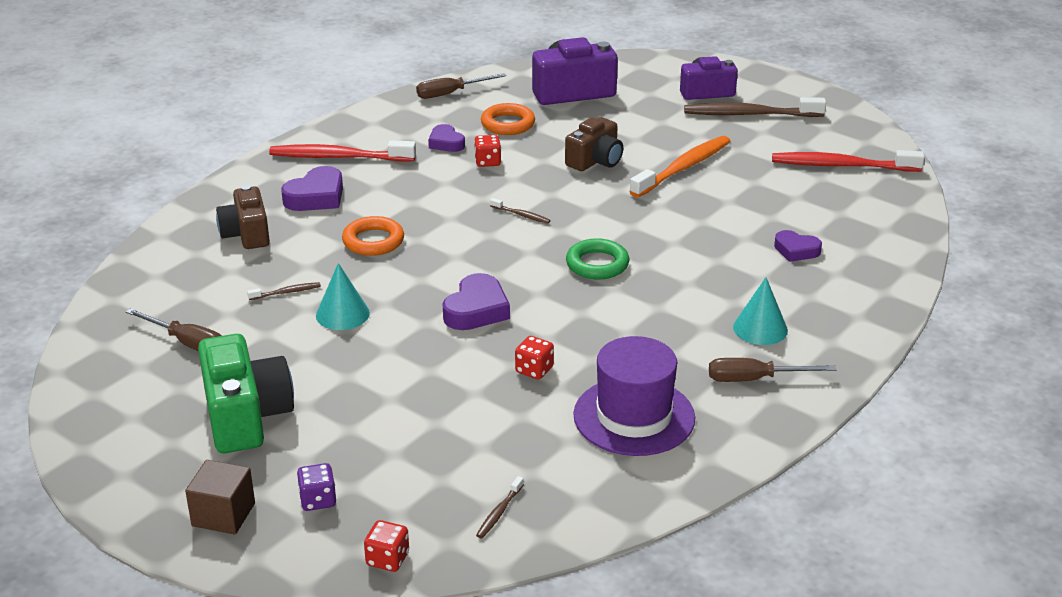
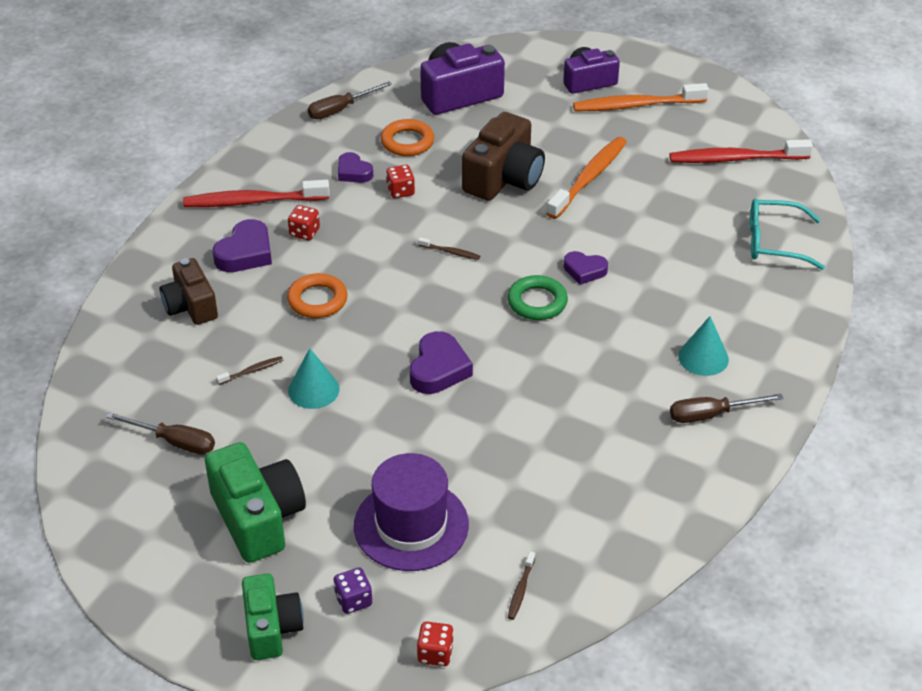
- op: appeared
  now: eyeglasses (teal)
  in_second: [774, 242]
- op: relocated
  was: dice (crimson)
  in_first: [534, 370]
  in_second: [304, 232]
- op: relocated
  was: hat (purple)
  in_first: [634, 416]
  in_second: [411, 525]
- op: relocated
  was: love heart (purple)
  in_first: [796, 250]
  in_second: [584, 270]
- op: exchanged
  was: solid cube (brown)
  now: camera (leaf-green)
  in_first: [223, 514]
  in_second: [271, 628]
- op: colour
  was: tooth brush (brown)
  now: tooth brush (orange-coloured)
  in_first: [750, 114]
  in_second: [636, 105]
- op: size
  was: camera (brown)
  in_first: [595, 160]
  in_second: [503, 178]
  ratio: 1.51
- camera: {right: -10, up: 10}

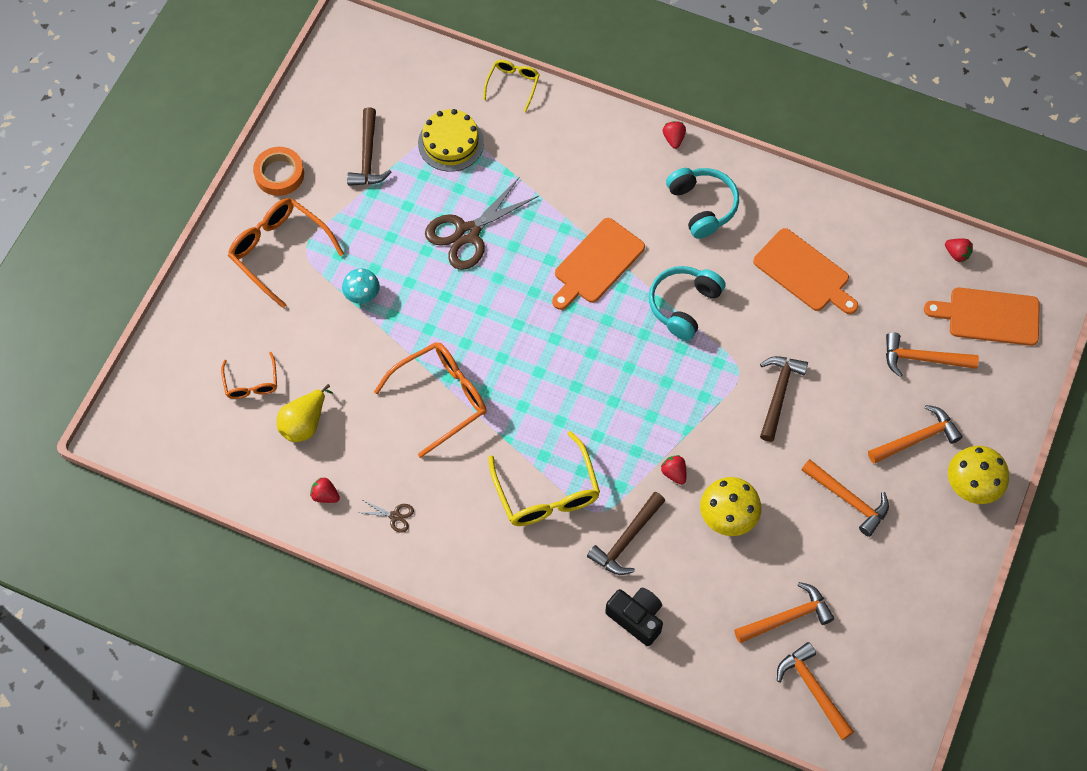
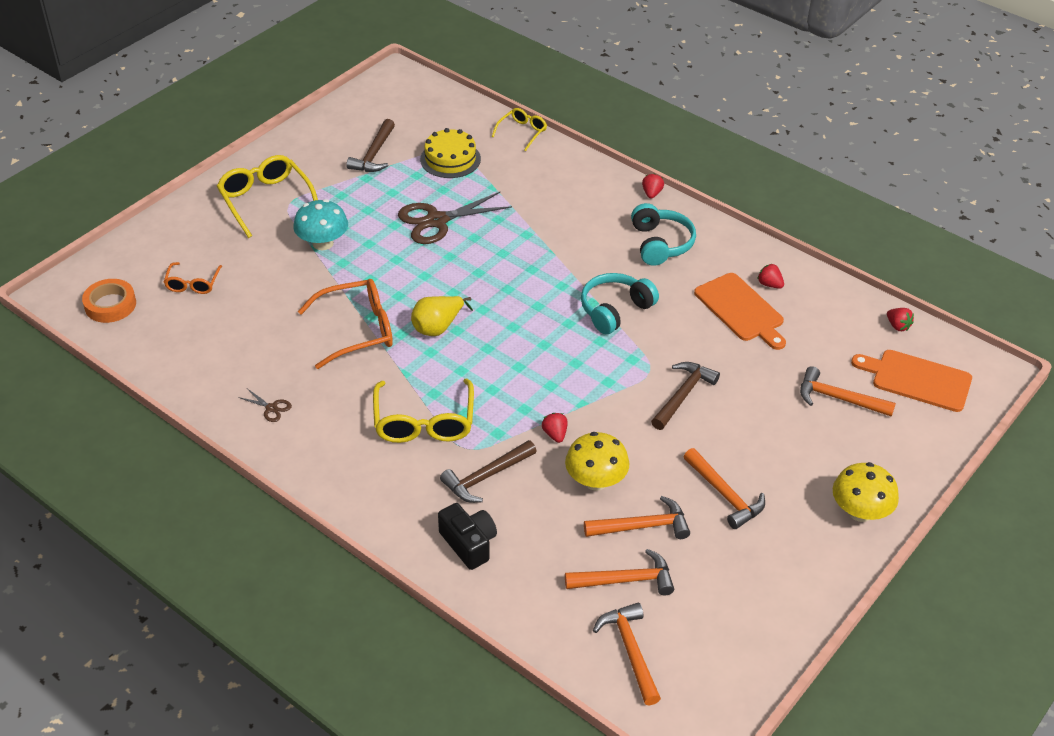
- op: missing
  was: chopping board (orange-coloured)
  in_first: [597, 263]
- op: relocated
  was: sticky tape (orange-coloured)
  in_first: [279, 174]
  in_second: [110, 305]
- op: relocated
  was: pear fruit (bright yellow)
  in_first: [304, 423]
  in_second: [438, 327]
- op: relocated
  was: strawberry (crimson)
  in_first: [325, 495]
  in_second: [769, 284]
- op: relocated
  was: hammer (orange-coloured)
  in_first: [917, 438]
  in_second: [642, 526]
- op: colour
  was: eyeglasses (orange-coloured)
  now: eyeglasses (bright yellow)
  in_first: [279, 251]
  in_second: [266, 200]
- op: size
  was: toadstool (teal)
  in_first: [362, 294]
  in_second: [323, 243]
  ratio: 1.53
- camera: {right: 15, up: -20}

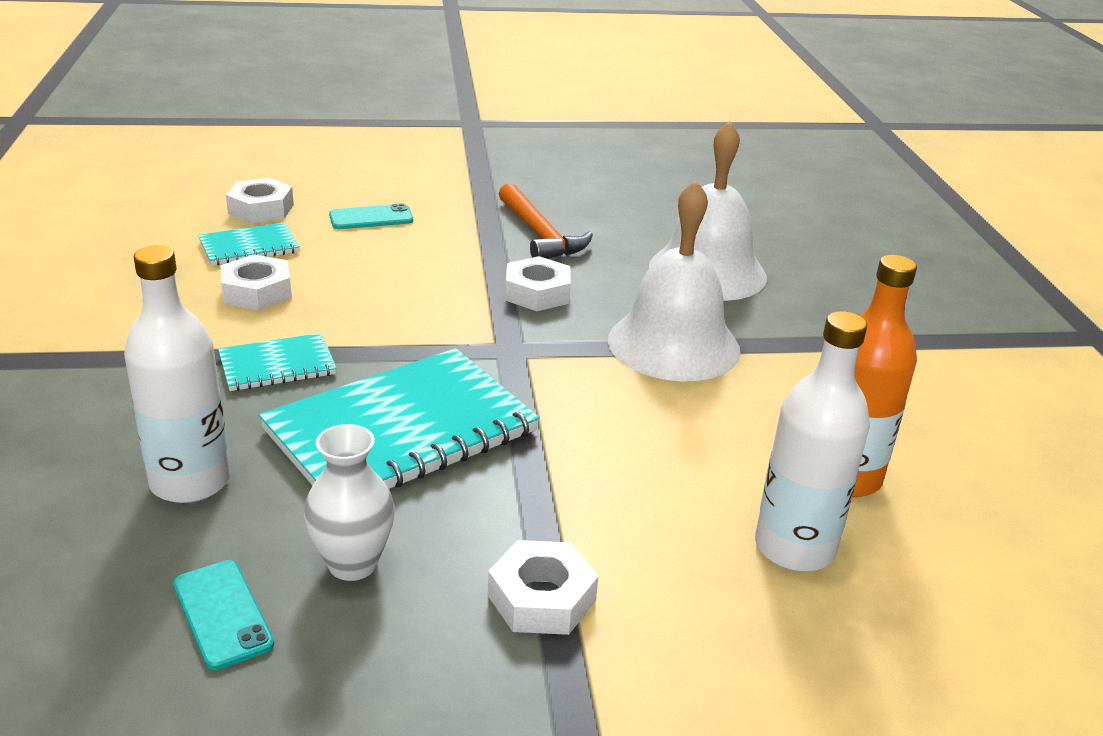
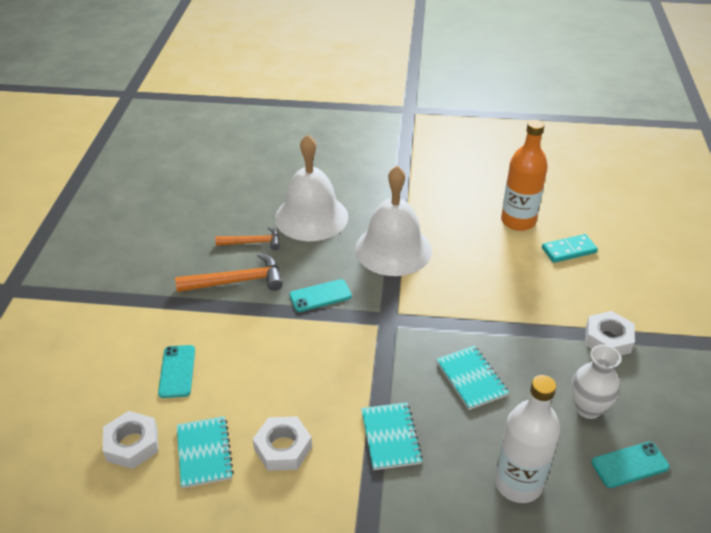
- op: appeared
  now: hammer (orange-coloured)
  in_second: [253, 242]
- op: exchanged
  was: nut (snow-white)
  now: mobile phone (teal)
  in_first: [537, 293]
  in_second: [320, 296]
- op: exchanged
  was: drink bottle (snow-white)
  now: domino tile (teal)
  in_first: [794, 548]
  in_second: [569, 250]
- op: size
  was: notepad (teal)
  in_first: [400, 431]
  in_second: [471, 378]
  ratio: 0.49
- camera: {right: -75, up: 10}

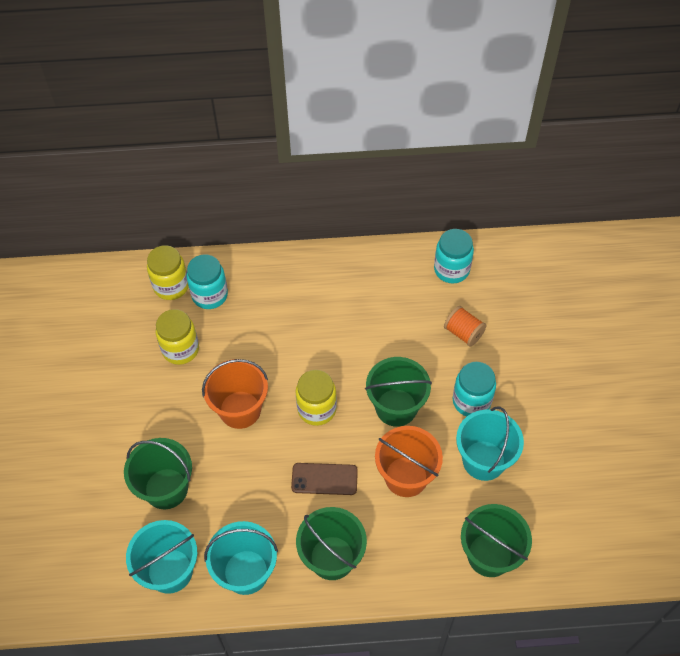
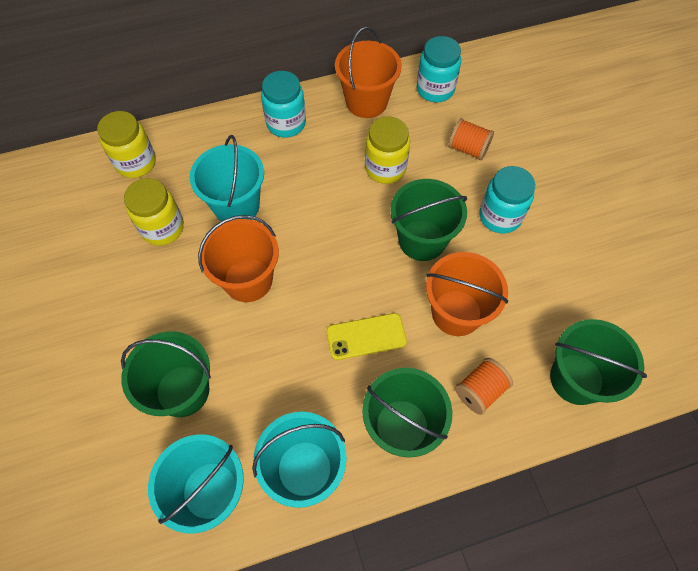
- op: appeared
  now: sand bucket (orange-coloured)
  in_second: [366, 102]
- op: appeared
  now: bobbin (orange-coloured)
  in_second: [480, 391]
- op: relocated
  was: jar (teal)
  in_first: [210, 295]
  in_second: [286, 123]
- op: relocated
  was: jar (bright yellow)
  in_first: [317, 409]
  in_second: [385, 168]
- op: relocated
  was: sand bucket (teal)
  in_first: [483, 460]
  in_second: [236, 206]
- op: colour
  was: mobile phone (brown)
  now: mobile phone (bright yellow)
  in_first: [324, 479]
  in_second: [366, 336]
- camera: {right: -15, up: 5}

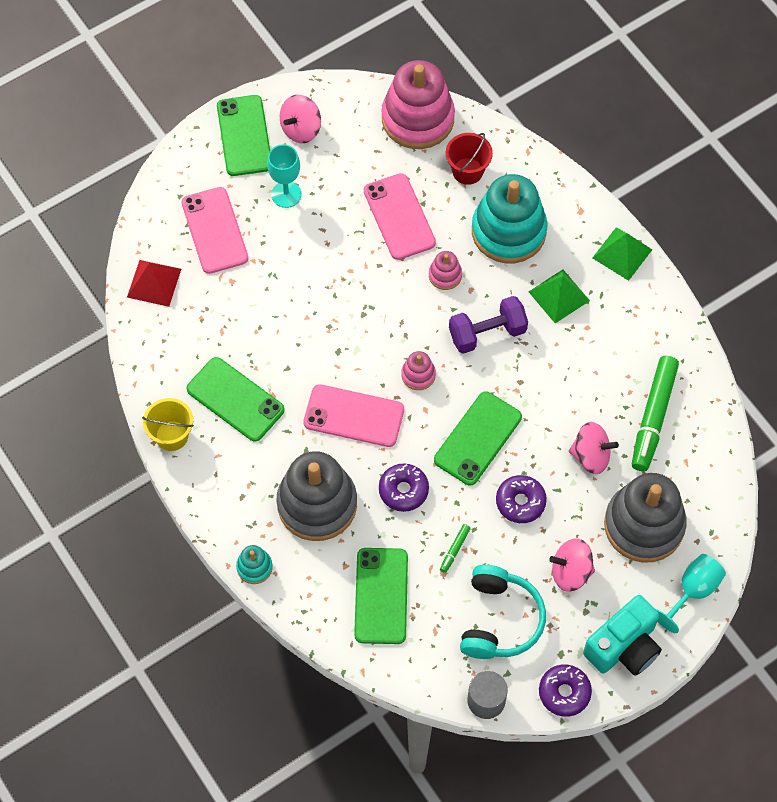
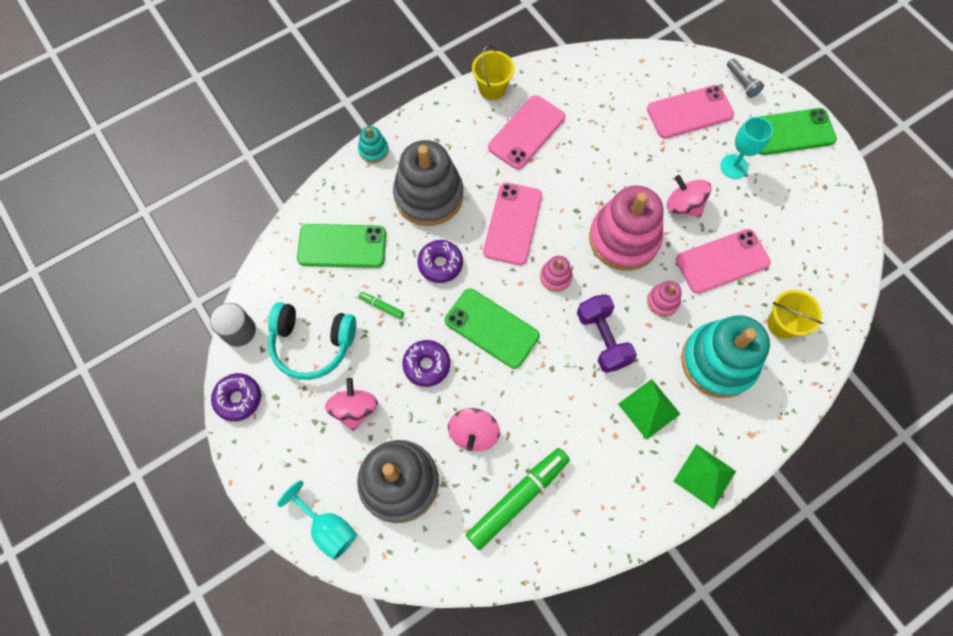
- op: missing
  was: pyramid (crimson)
  in_first: [154, 283]
- op: missing
  was: camera (teal)
  in_first: [623, 647]
- op: appeared
  now: flashlight (gray)
  in_second: [742, 83]
- op: relocated
  was: whirligig (rosy)
  in_first: [301, 129]
  in_second: [683, 205]
- op: relocated
  was: ring stacker (rosy)
  in_first: [418, 119]
  in_second: [624, 239]
- op: colour
  was: mobile phone (leaf-green)
  now: mobile phone (rosy)
  in_first: [235, 399]
  in_second: [526, 132]
- op: colour
  was: sand bucket (crimson)
  now: sand bucket (bright yellow)
  in_first: [467, 171]
  in_second: [782, 324]
- op: spun
  was: marker pen (leaf-green)
  in_first: [653, 416]
  in_second: [517, 499]
  clockwise: 120
- camera: {right: 90, up: 5}

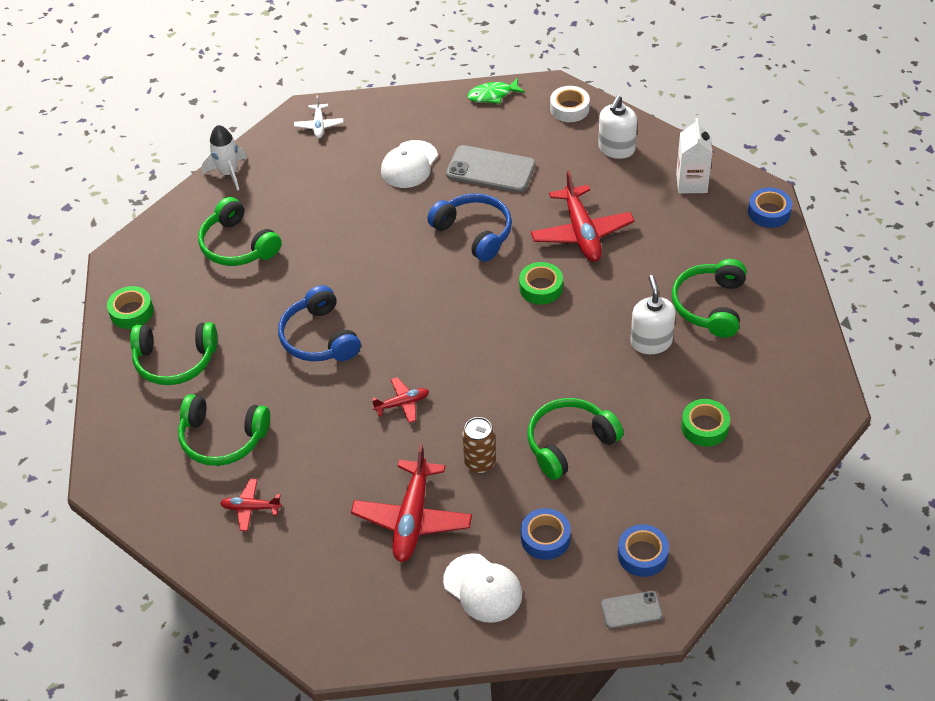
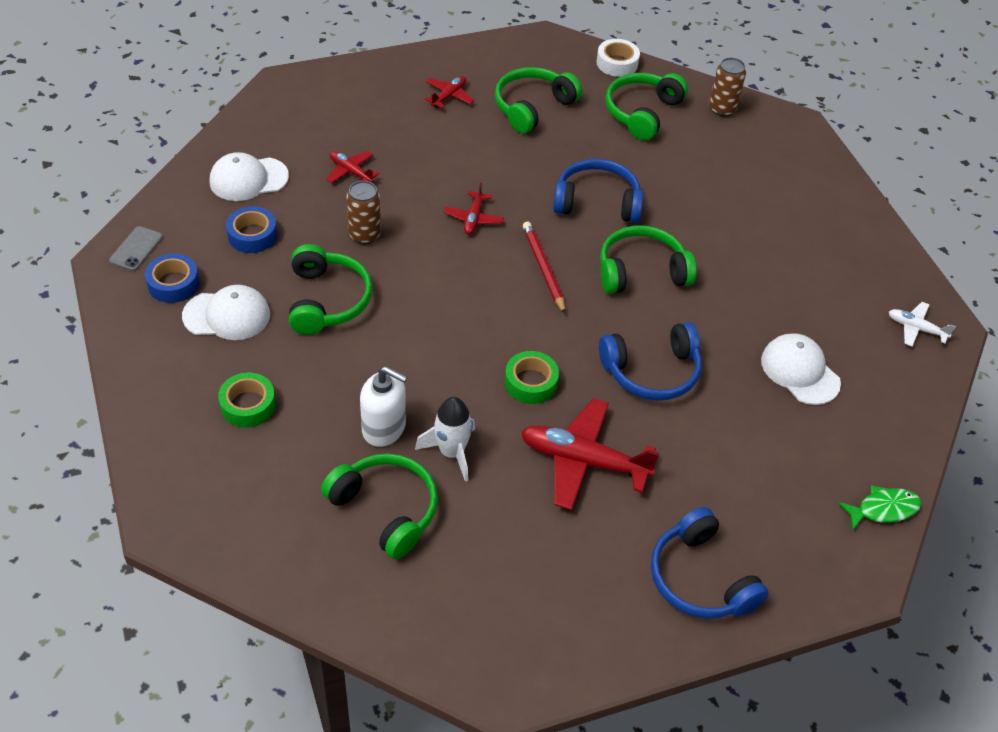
- op: missing
  was: mobile phone (gray)
  in_first: [490, 169]
- op: missing
  was: carton (snow-white)
  in_first: [691, 183]
- op: missing
  was: sticky tape (blue)
  in_first: [769, 212]
- op: appeared
  now: baseball cap (snow-white)
  in_second: [227, 315]
- op: appeared
  now: lead pencil (crimson)
  in_second: [543, 268]
- op: relocated
  was: headset (leaf-green)
  in_first: [238, 245]
  in_second: [641, 271]
- op: relocated
  was: rocket (snow-white)
  in_first: [229, 173]
  in_second: [451, 452]
- op: relocated
  was: sticky tape (snow-white)
  in_first: [569, 109]
  in_second: [617, 63]
- op: exchanged
  was: sticky tape (leaf-green)
  now: tin (brown)
  in_first: [132, 312]
  in_second: [722, 109]
- op: exchanged
  was: soap dispenser (snow-white)
  now: headset (blue)
  in_first: [616, 149]
  in_second: [700, 578]
- op: spun
  was: fish figure (leaf-green)
  in_first: [493, 95]
  in_second: [883, 509]
  clockwise: 60
- op: size
  was: toy plane (crimson)
  in_first: [412, 519]
  in_second: [351, 172]
  ratio: 0.51
- camera: {right: 115, up: 0}

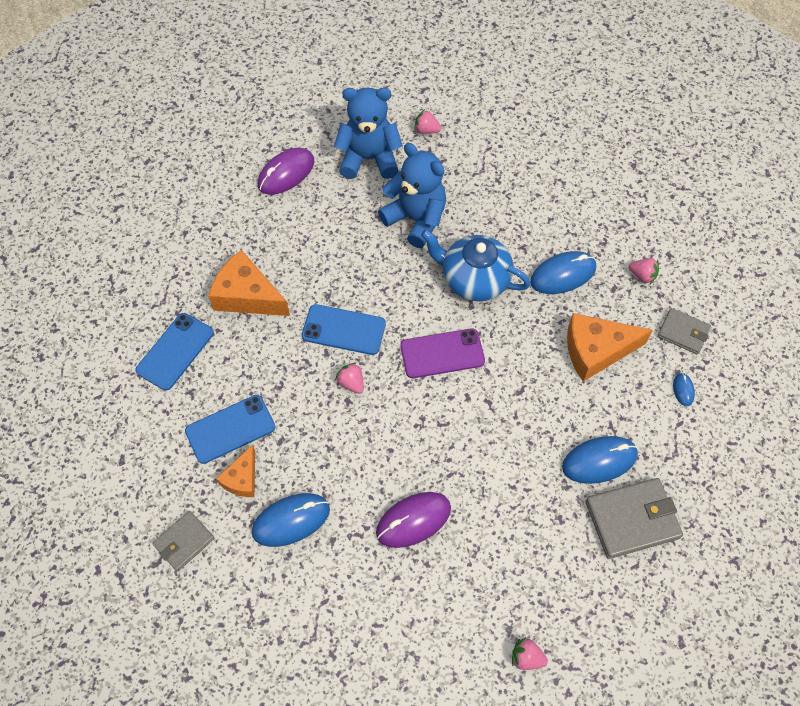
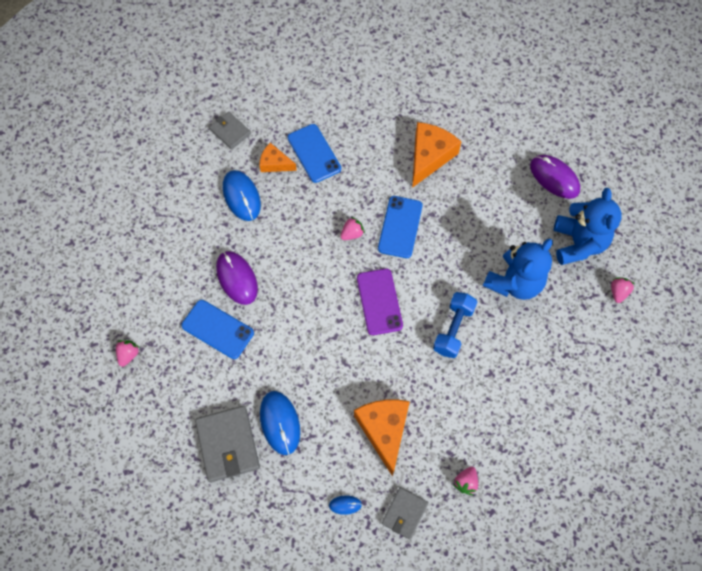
- op: missing
  was: computer mouse (blue)
  in_first: [563, 274]
- op: relocated
  was: mobile phone (blue)
  in_first: [175, 351]
  in_second: [217, 329]
- op: exchanged
  was: tea pot (blue)
  now: hand weight (blue)
  in_first: [474, 279]
  in_second: [453, 329]
- camera: {right: 90, up: 5}

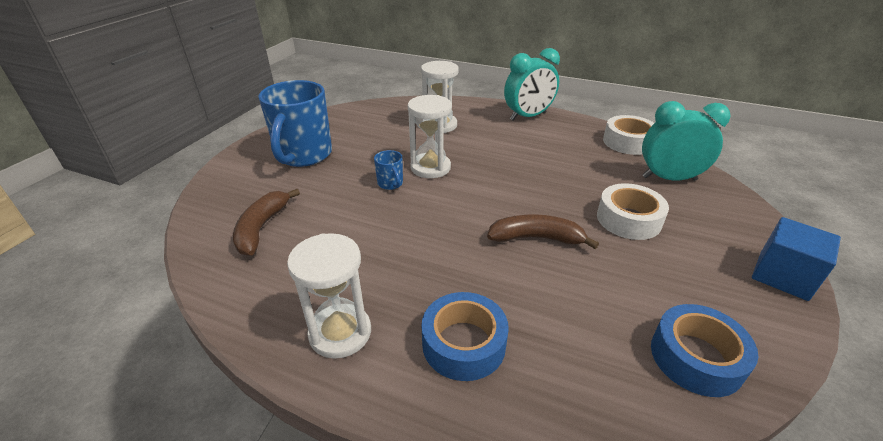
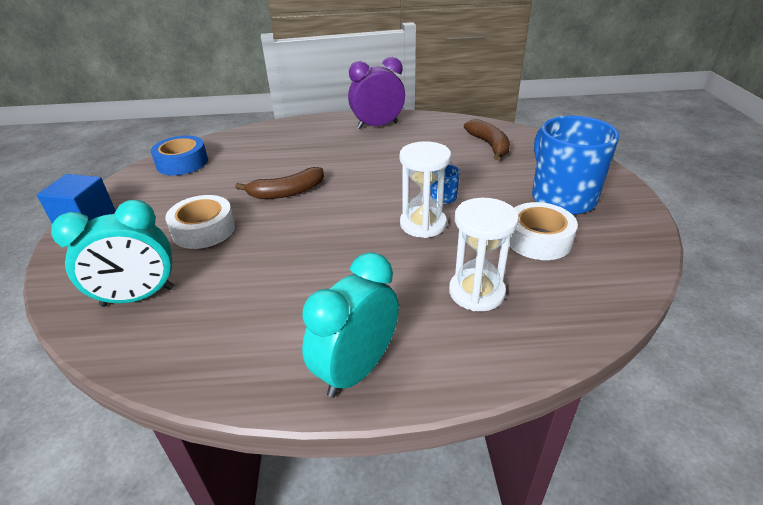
- op: missing
  was: sticky tape (blue)
  in_first: [464, 343]
- op: relocated
  was: sticky tape (snow-white)
  in_first: [628, 142]
  in_second: [538, 239]
- op: exchanged
  was: hourglass (snow-white)
  now: alarm clock (purple)
  in_first: [340, 333]
  in_second: [377, 125]
- camera: {right: 155, up: 0}

